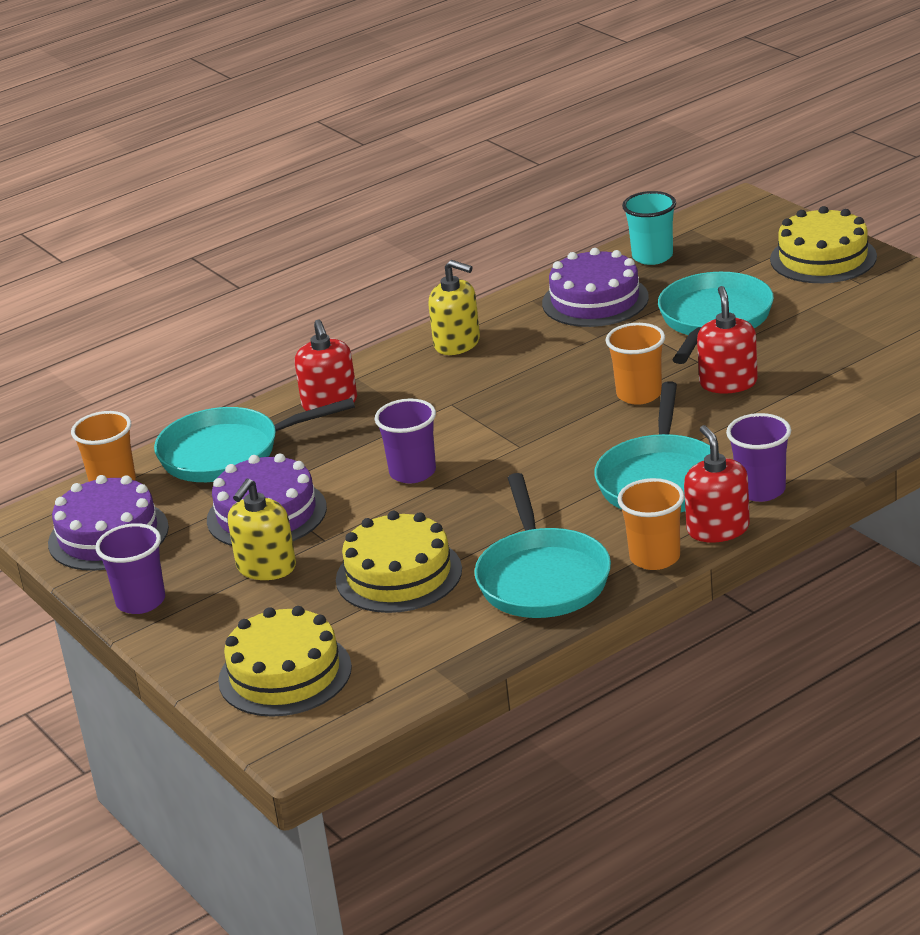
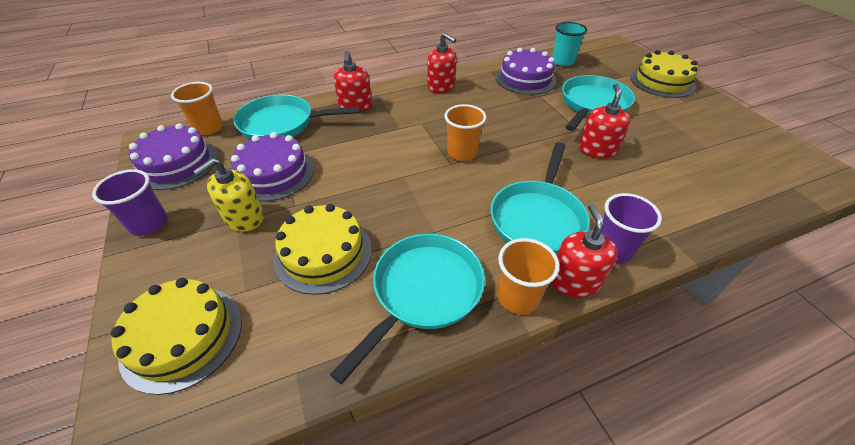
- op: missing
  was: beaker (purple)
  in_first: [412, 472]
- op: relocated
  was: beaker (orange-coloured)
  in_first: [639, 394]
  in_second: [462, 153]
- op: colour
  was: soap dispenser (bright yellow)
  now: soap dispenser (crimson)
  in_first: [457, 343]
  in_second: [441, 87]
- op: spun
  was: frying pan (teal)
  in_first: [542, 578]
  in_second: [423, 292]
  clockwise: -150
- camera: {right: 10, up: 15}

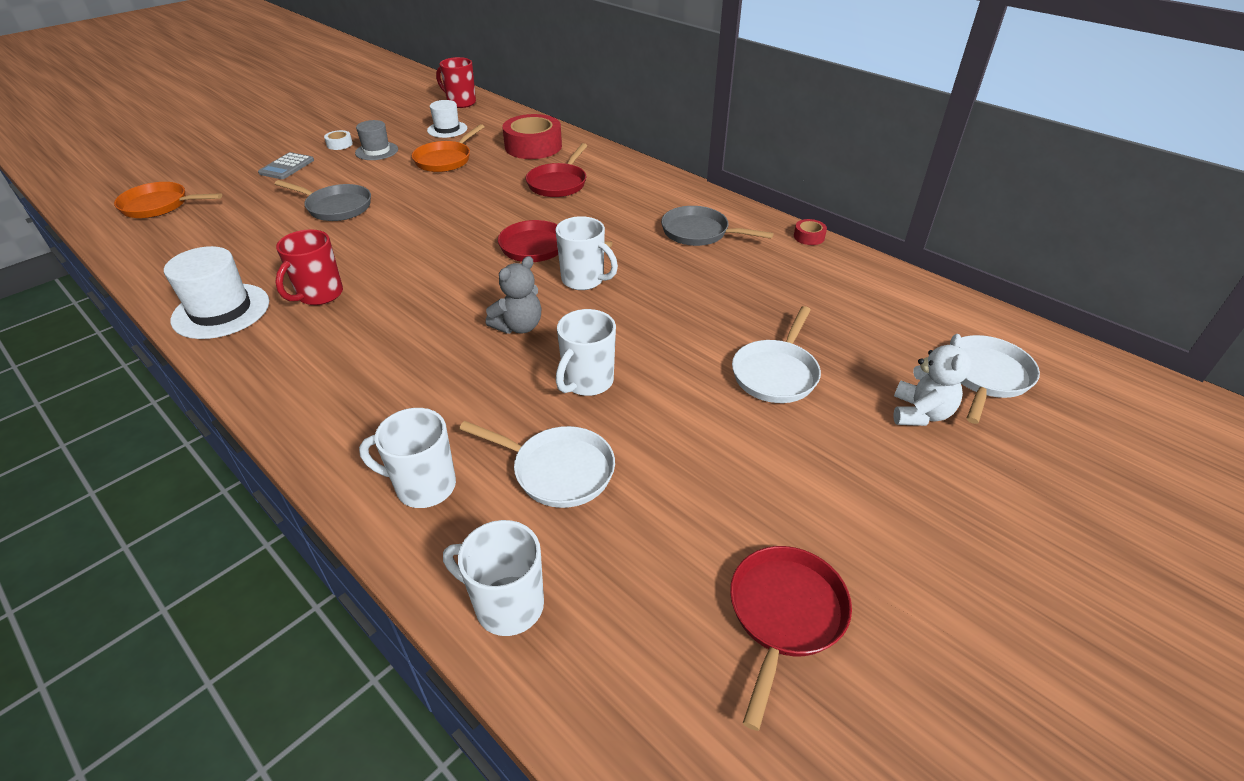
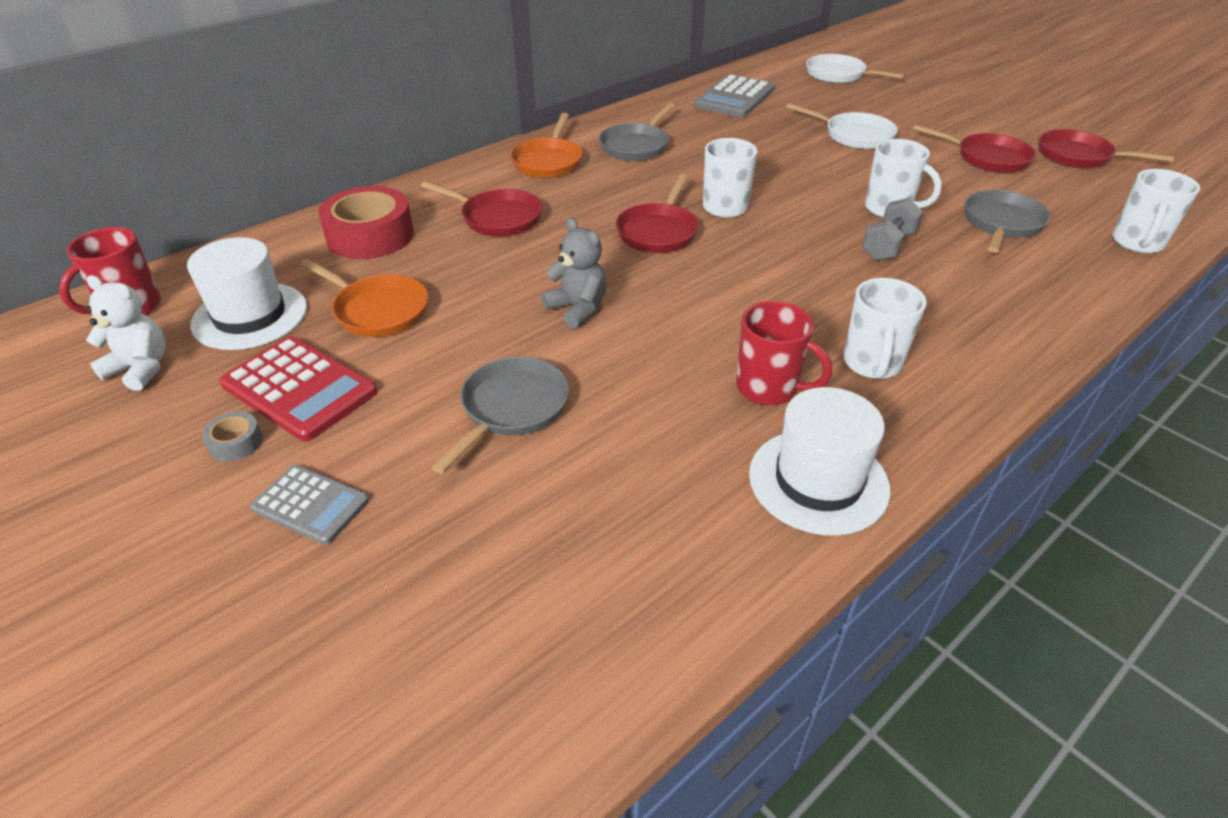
- op: missing
  was: sticky tape (crimson)
  in_first: [809, 237]
- op: appeared
  now: adding machine (gray)
  in_second: [734, 98]
- op: appeared
  now: hand weight (gray)
  in_second: [887, 246]
- op: appeared
  now: frying pan (crimson)
  in_second: [987, 158]
- op: relocated
  was: frying pan (orange-coloured)
  in_first: [159, 206]
  in_second: [548, 161]
- op: relocated
  was: tea mug (snow-white)
  in_first: [424, 486]
  in_second: [872, 364]
- op: relocated
  was: teddy (gray)
  in_first: [518, 326]
  in_second: [577, 309]
- op: relocated
  was: teddy (snow-white)
  in_first: [920, 413]
  in_second: [141, 369]
- op: exchanged
  was: hat (gray)
  now: adding machine (crimson)
  in_first: [376, 151]
  in_second: [299, 389]
- op: colour
  was: sticky tape (snow-white)
  now: sticky tape (gray)
  in_first: [339, 144]
  in_second: [235, 443]
- op: colour
  was: frying pan (snow-white)
  now: frying pan (gray)
  in_first: [558, 470]
  in_second: [1001, 224]
- op: size
  was: hat (snow-white)
  in_first: [447, 129]
  in_second: [250, 316]
  ratio: 1.56
- camera: {right: -85, up: 0}

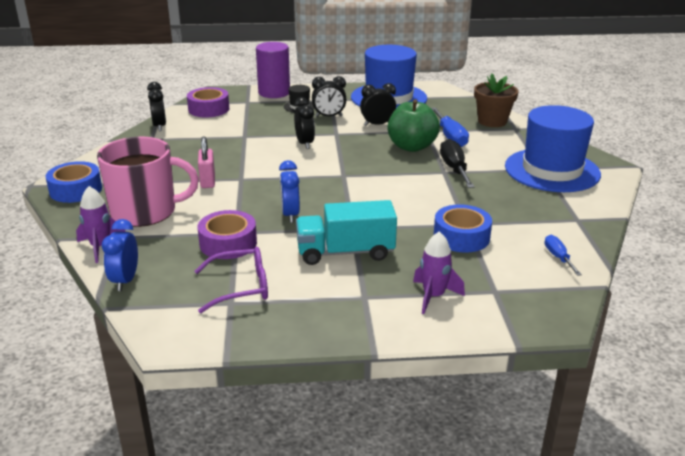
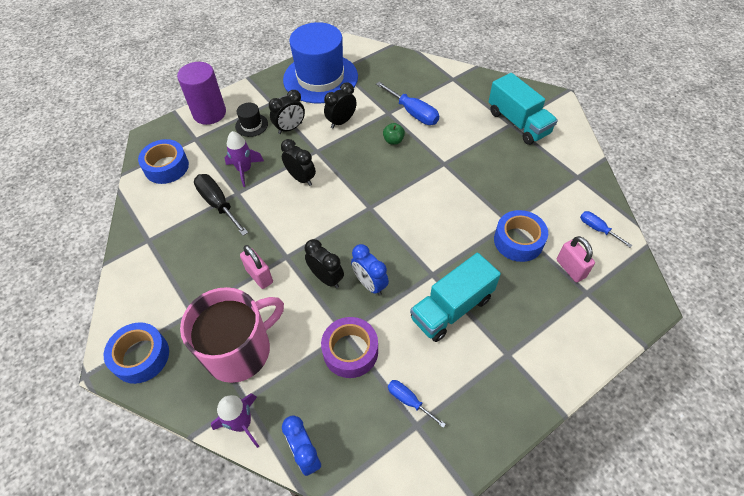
- op: missing
  was: potted plant (brown)
  in_first: [492, 121]
- op: appeared
  now: lock (rosy)
  in_second: [570, 269]
- op: relocated
  was: alarm clock (jet-black)
  in_first: [159, 126]
  in_second: [326, 278]
- op: relocated
  was: rocket (purple)
  in_first: [433, 296]
  in_second: [244, 170]
- op: relocated
  was: screwdriver (jet-black)
  in_first: [454, 169]
  in_second: [218, 204]
- op: exchanged
  was: eyeglasses (purple)
  now: screwdriver (blue)
  in_first: [241, 287]
  in_second: [409, 401]
- op: exchanged
  was: hat (blue)
  now: lorry (teal)
  in_first: [552, 170]
  in_second: [518, 123]
- op: colour
  was: sticky tape (purple)
  now: sticky tape (blue)
  in_first: [209, 109]
  in_second: [166, 167]
- op: size
  was: apple fruit (leaf-green)
  in_first: [411, 147]
  in_second: [393, 140]
  ratio: 0.45
- camera: {right: -30, up: 25}

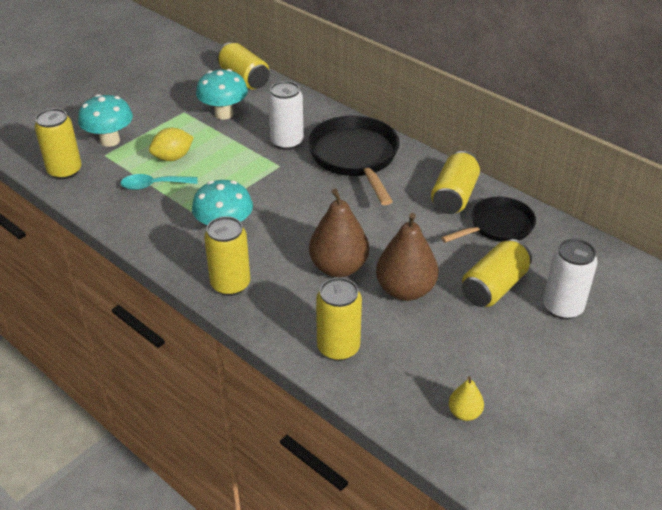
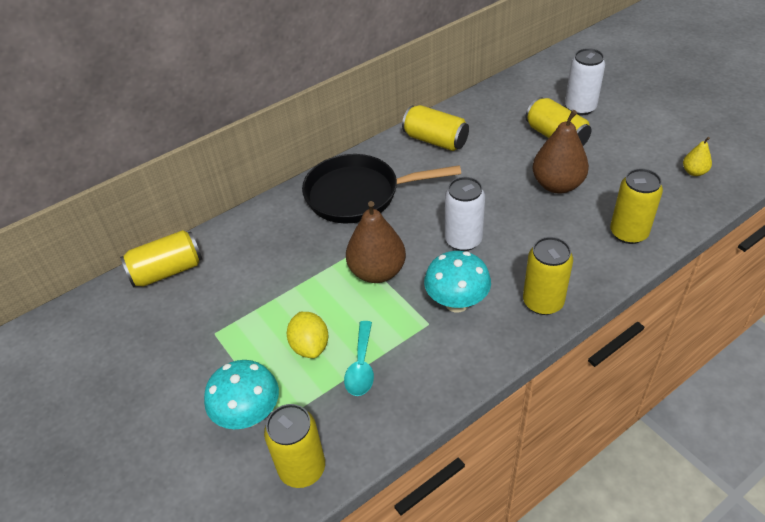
- op: missing
  was: toadstool (teal)
  in_first: [224, 114]
- op: missing
  was: frying pan (jet-black)
  in_first: [497, 226]
- op: relocated
  was: tin (snow-white)
  in_first: [287, 142]
  in_second: [463, 240]
- op: relocated
  was: pear fruit (brown)
  in_first: [338, 267]
  in_second: [377, 272]
- camera: {right: -75, up: 5}

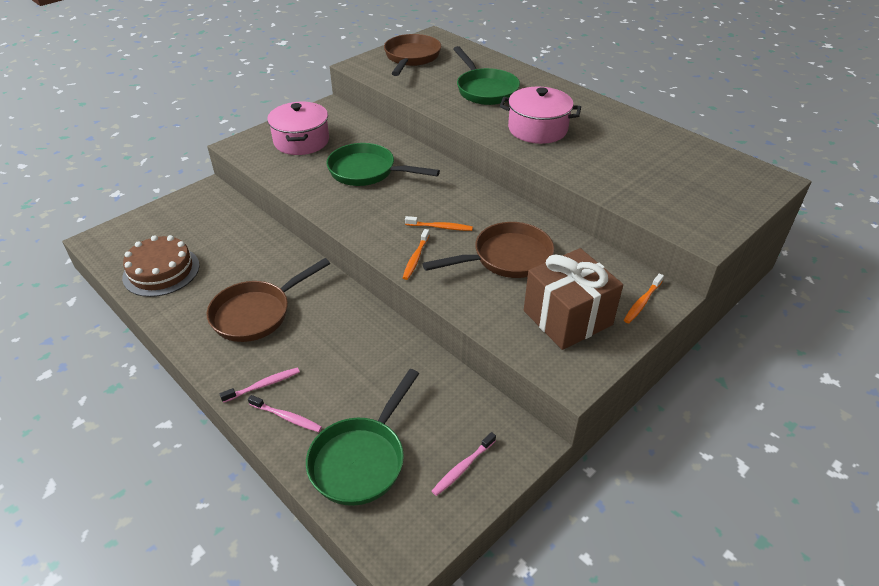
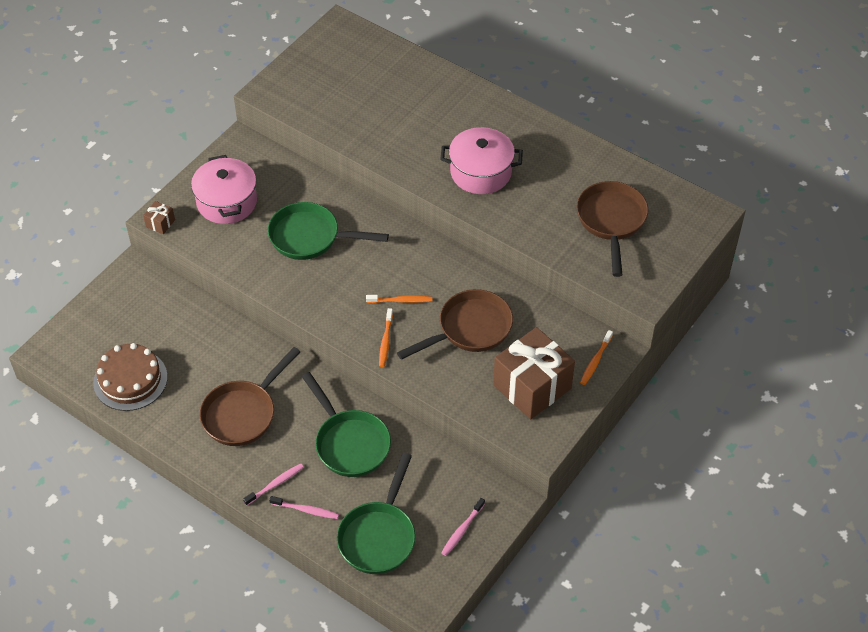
- op: appeared
  now: gift (brown)
  in_second: [160, 223]
- op: relocated
  was: frying pan (brown)
  in_first: [411, 58]
  in_second: [611, 221]
- op: relocated
  was: frying pan (leaf-green)
  in_first: [485, 90]
  in_second: [349, 443]
- camera: {right: -10, up: 10}

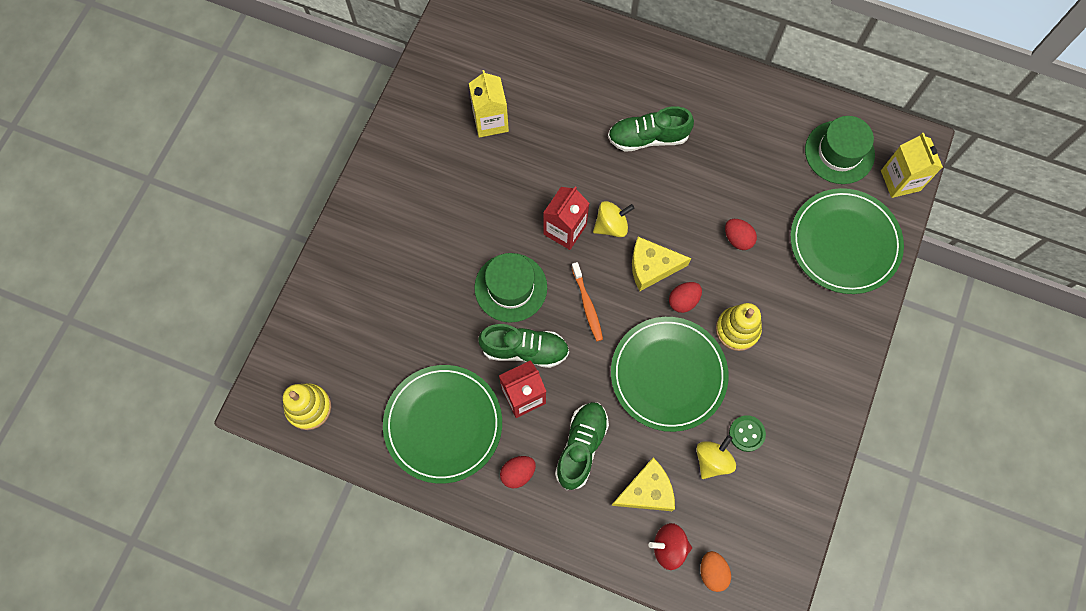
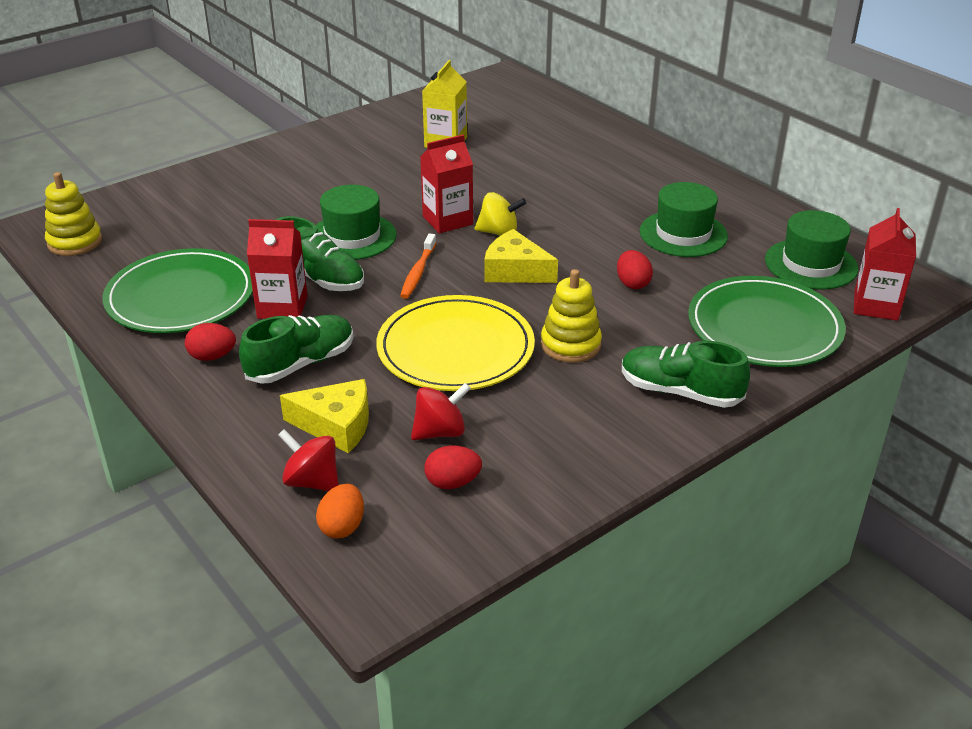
- op: missing
  was: shirt button (leaf-green)
  in_first: [746, 433]
- op: appeared
  now: hat (leaf-green)
  in_second: [683, 234]
- op: relocated
  was: lace-up shoe (leaf-green)
  in_first: [648, 138]
  in_second: [680, 392]
- op: relocated
  was: egg shape (crimson)
  in_first: [683, 301]
  in_second: [452, 482]
- op: colour
  was: dinner plate (leaf-green)
  now: dinner plate (bright yellow)
  in_first: [668, 374]
  in_second: [455, 348]
- op: colour
  was: whirligig (bright yellow)
  now: whirligig (crimson)
  in_first: [712, 460]
  in_second: [440, 432]
- op: colour
  was: carton (bright yellow)
  now: carton (crimson)
  in_first: [900, 180]
  in_second: [875, 305]
- camera: {right: 30, up: -35}

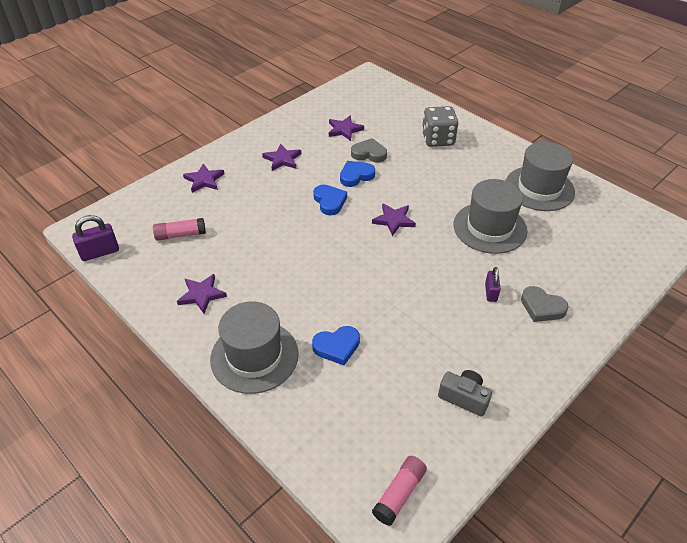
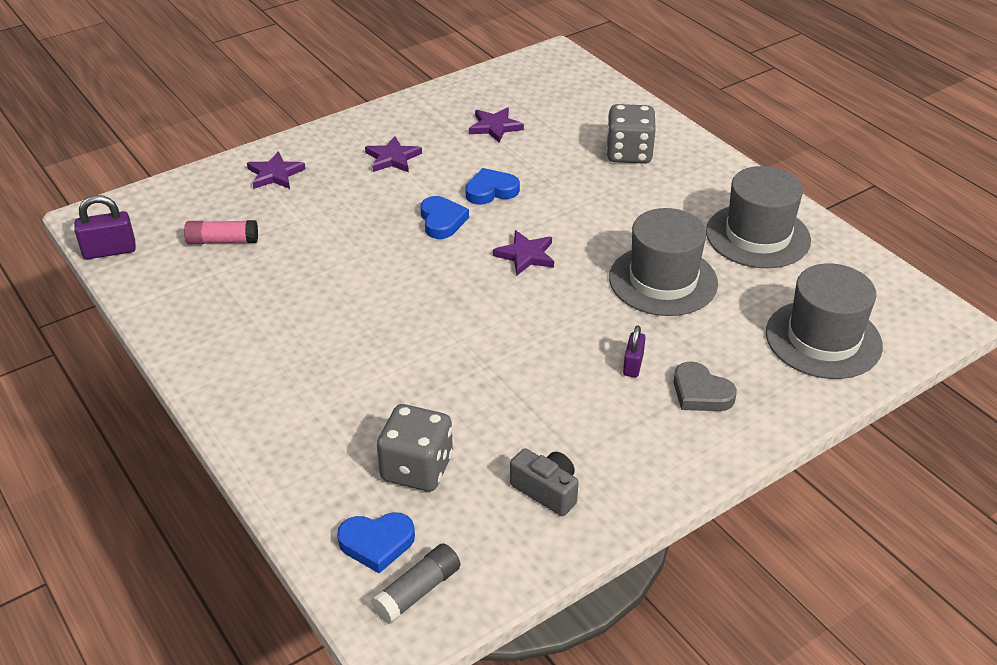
- op: missing
  was: star shape (purple)
  in_first: [201, 295]
- op: missing
  was: love heart (gray)
  in_first: [369, 154]
- op: appeared
  now: dice (gray)
  in_second: [417, 468]
- op: relocated
  was: hat (gray)
  in_first: [254, 356]
  in_second: [823, 339]
- op: relocated
  was: love heart (blue)
  in_first: [337, 347]
  in_second: [377, 543]
- op: colour
  was: stick of glue (rosy)
  now: stick of glue (gray)
  in_first: [399, 494]
  in_second: [417, 591]
- camera: {right: 10, up: -5}

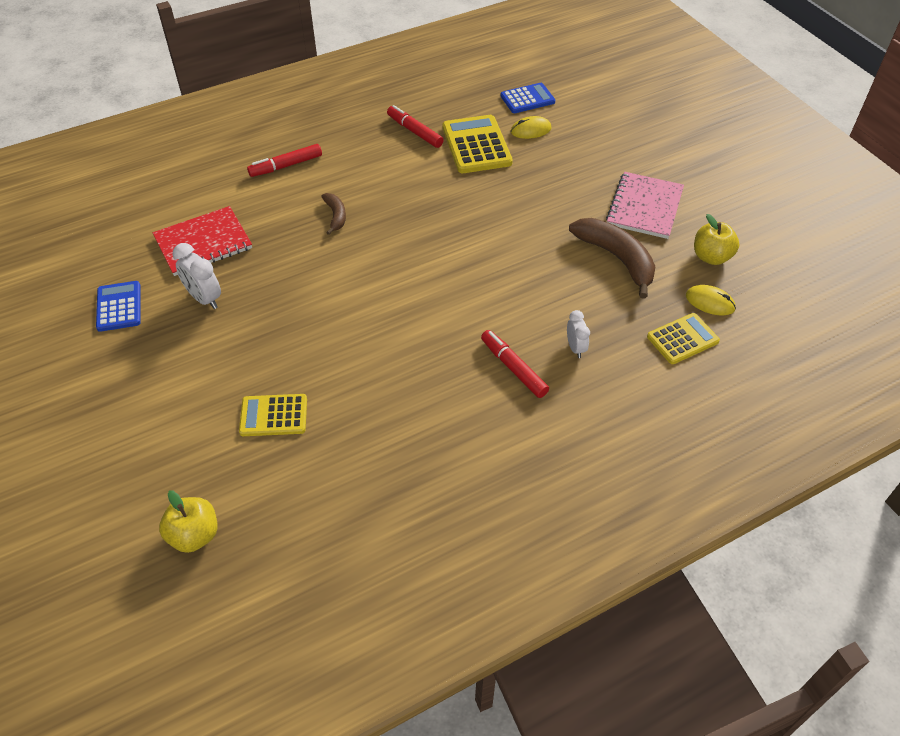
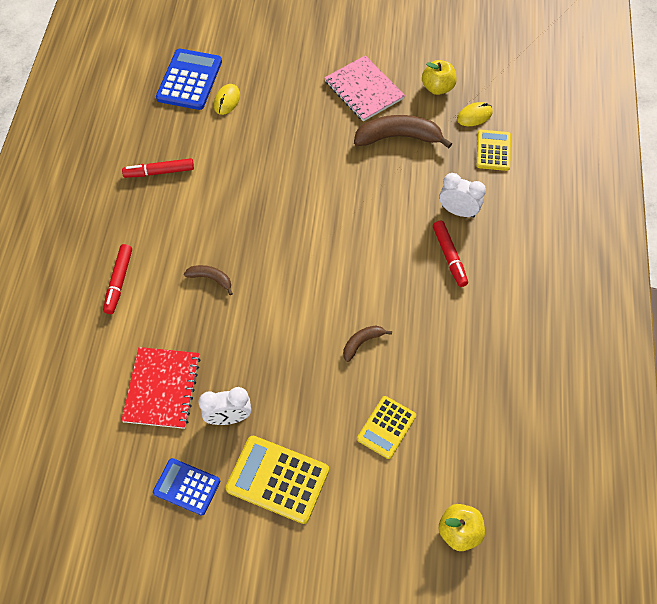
- op: appeared
  now: banana fruit (brown)
  in_second: [362, 343]
- op: relocated
  was: adding machine (bright yellow)
  in_first: [476, 145]
  in_second: [277, 479]
- op: spun
  was: marker pen (crimson)
  in_first: [513, 368]
  in_second: [449, 256]
  clockwise: -105
- op: size
  was: adding machine (blue)
  in_first: [527, 99]
  in_second: [189, 80]
  ratio: 1.56
- op: size
  was: alarm clock (snow-white)
  in_first: [575, 348]
  in_second: [458, 211]
  ratio: 1.54
- camera: {right: -55, up: 10}

